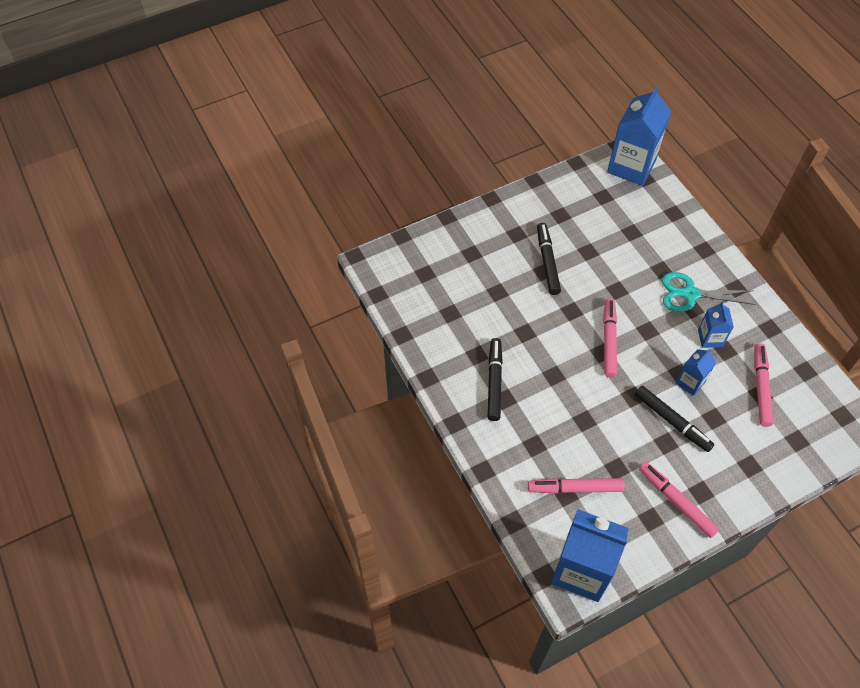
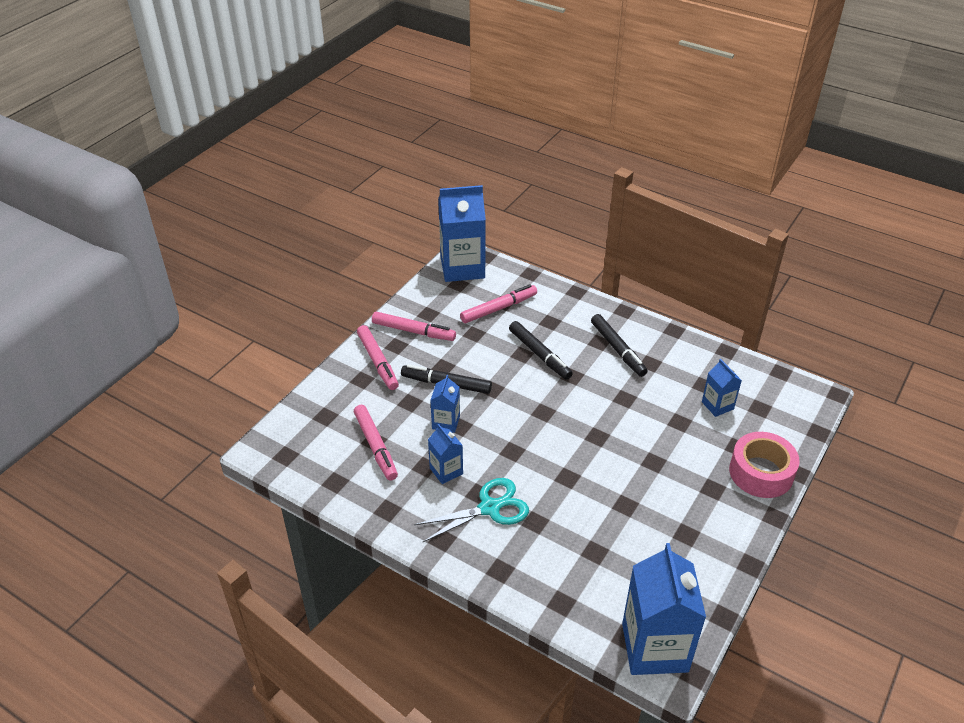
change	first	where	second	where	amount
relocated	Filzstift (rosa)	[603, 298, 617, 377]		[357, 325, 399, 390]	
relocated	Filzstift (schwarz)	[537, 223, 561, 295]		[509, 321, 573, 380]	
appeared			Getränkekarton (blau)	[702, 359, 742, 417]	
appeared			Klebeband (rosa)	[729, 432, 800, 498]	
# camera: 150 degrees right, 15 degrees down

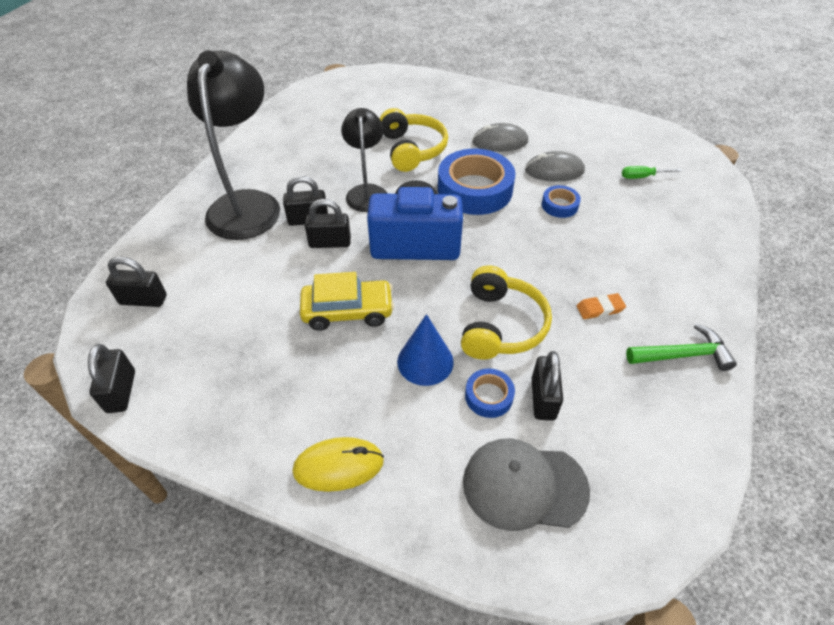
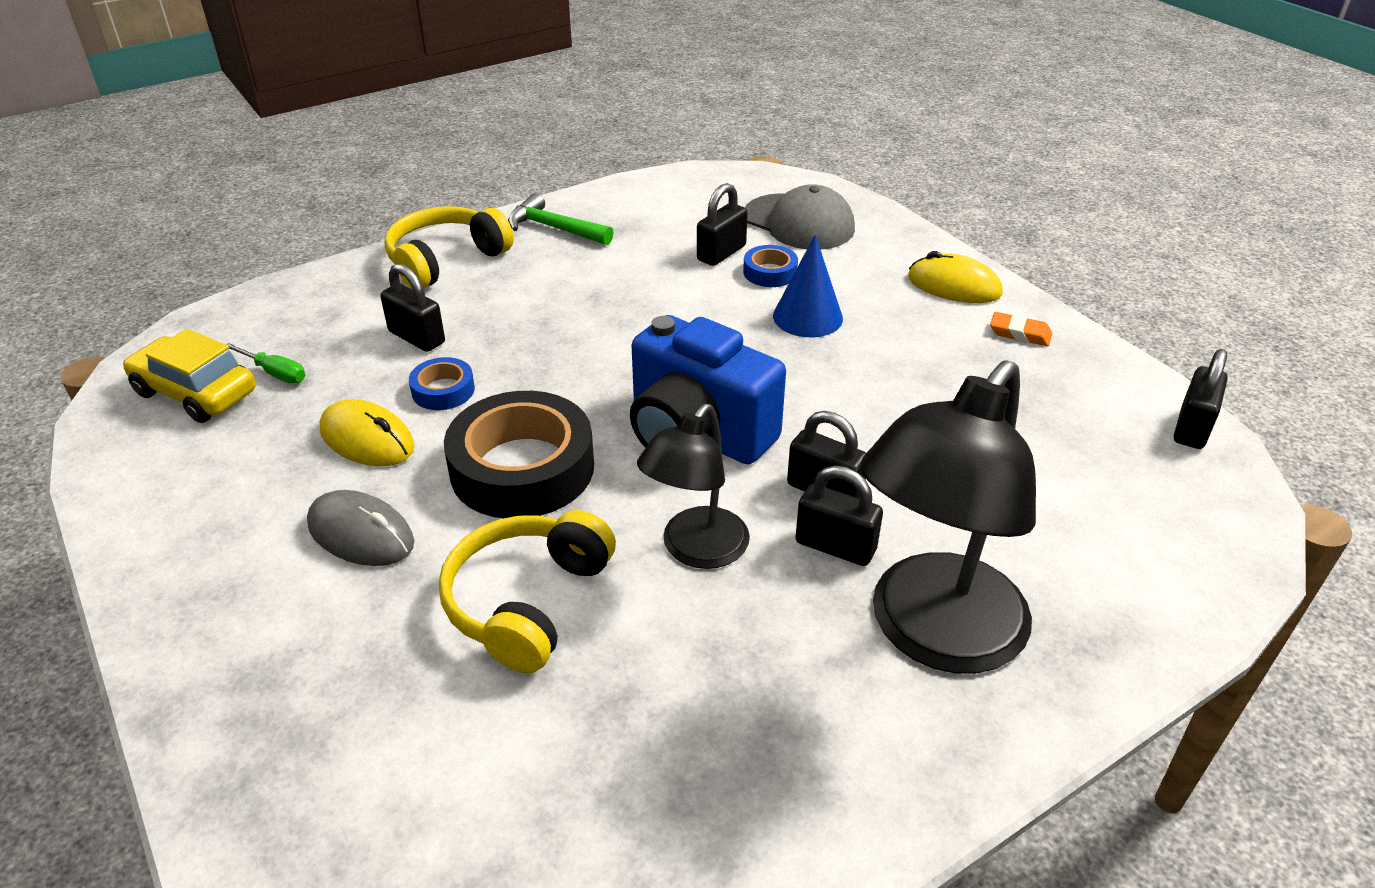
change	first	where	second	where	amount
relocated	Auto (gelb)	[300, 272, 394, 331]		[123, 329, 256, 423]	
colour	Computermaus (grau)	[525, 151, 585, 182]	Computermaus (gelb)	[319, 399, 414, 466]	
relocated	Vorhängeschloss (schwarz)	[106, 256, 167, 307]		[380, 263, 445, 352]	
relocated	Kopfhörer (gelb)	[461, 265, 552, 360]		[385, 206, 514, 289]	
colour	Klebeband (blau)	[438, 149, 515, 215]	Klebeband (schwarz)	[444, 391, 594, 518]	
relocated	Radiergummi (orange)	[576, 293, 626, 319]		[990, 312, 1052, 346]	
# camera: 145 degrees left, 10 degrees down

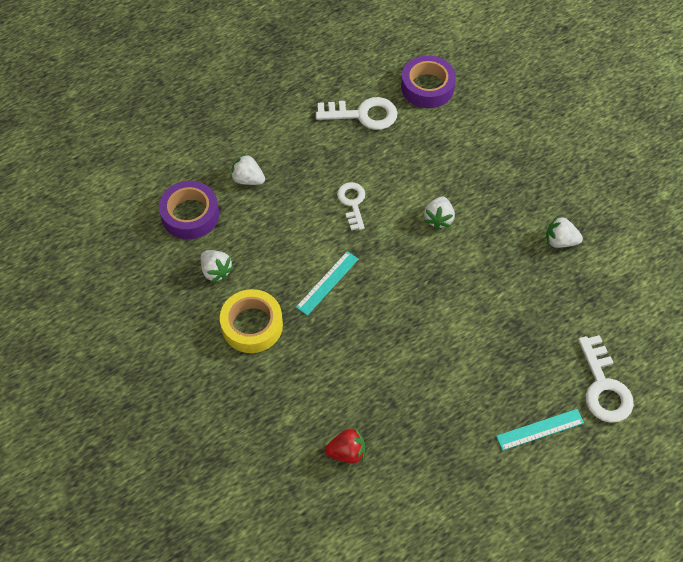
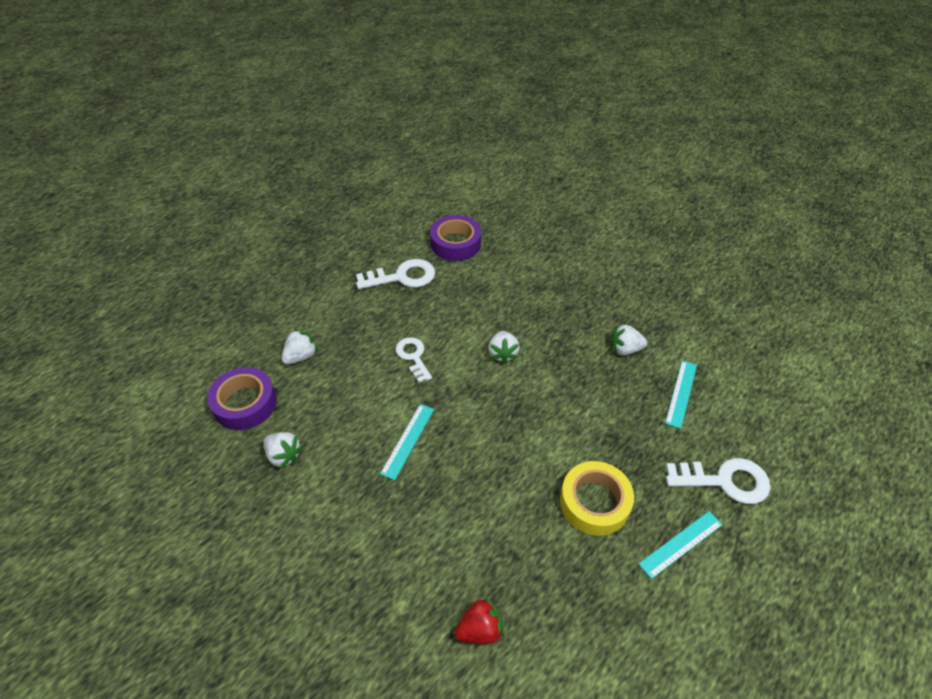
change	first	where	second	where	amount
spun	Erdbeere (weiß)	[230, 153, 265, 185]		[282, 329, 318, 364]	120 degrees clockwise
relocated	Klebeband (gelb)	[220, 289, 283, 353]		[560, 461, 634, 536]	
appeared			Lineal (türkis)	[665, 360, 697, 429]	
spun	Schlüssel (weiß)	[578, 335, 634, 423]		[666, 458, 771, 504]	60 degrees counterclockwise
# camera: 15 degrees left, 10 degrees down

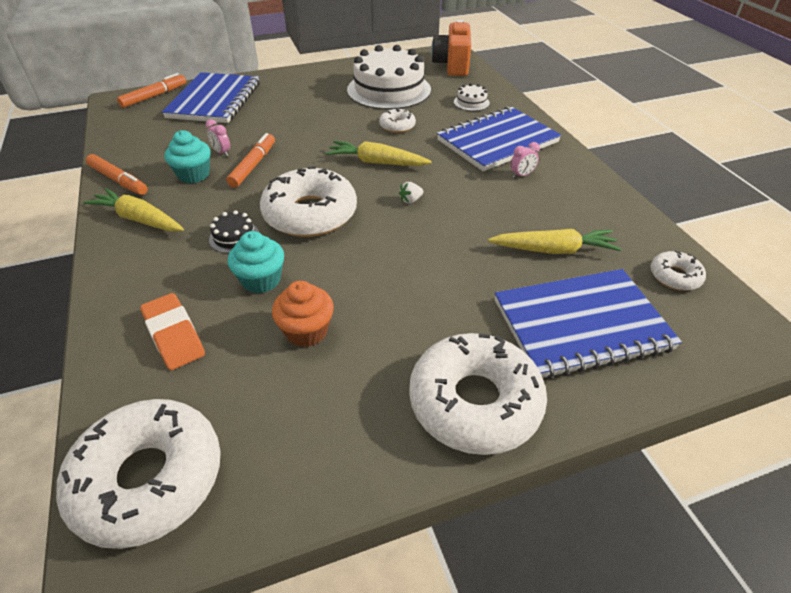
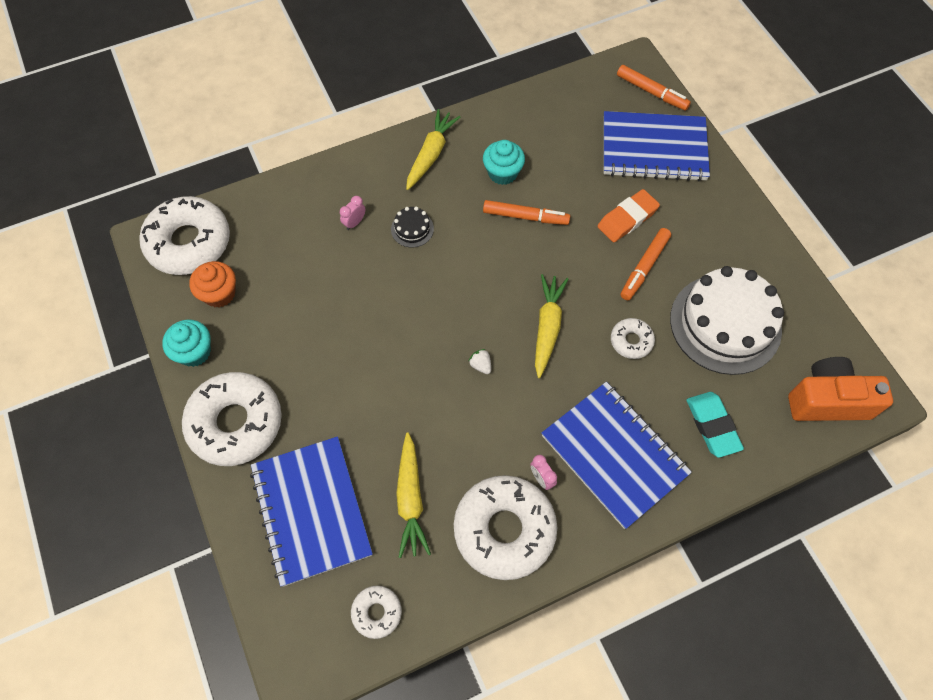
change	first	where	second	where	amount
relocated	Muffin (türkis)	[227, 231, 284, 294]		[162, 320, 211, 367]	
relocated	Muffin (orange)	[272, 281, 334, 347]		[189, 261, 236, 307]	
relocated	Wecker (rosa)	[206, 119, 230, 156]		[340, 196, 365, 230]	
relocated	Donut (weiß)	[260, 166, 357, 237]		[454, 475, 557, 580]	
relocated	Radiergummi (orange)	[140, 293, 205, 370]		[597, 189, 660, 242]	
relocated	Filzstift (orange)	[86, 154, 148, 195]		[621, 228, 671, 300]	
exchanged	Kuchen (weiß)	[454, 83, 490, 111]	Radiergummi (türkis)	[687, 392, 744, 458]	
# camera: 85 degrees right, 20 degrees up

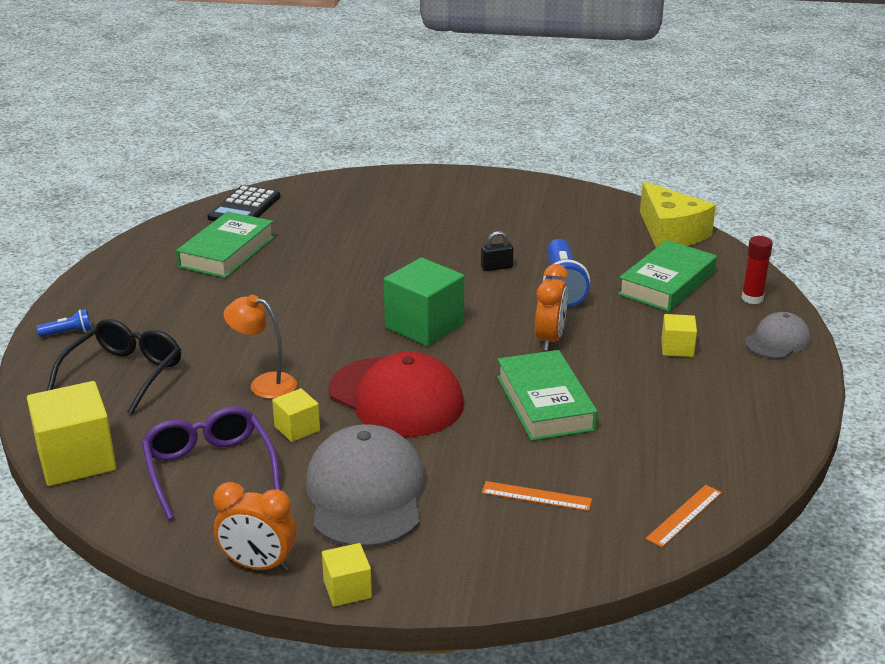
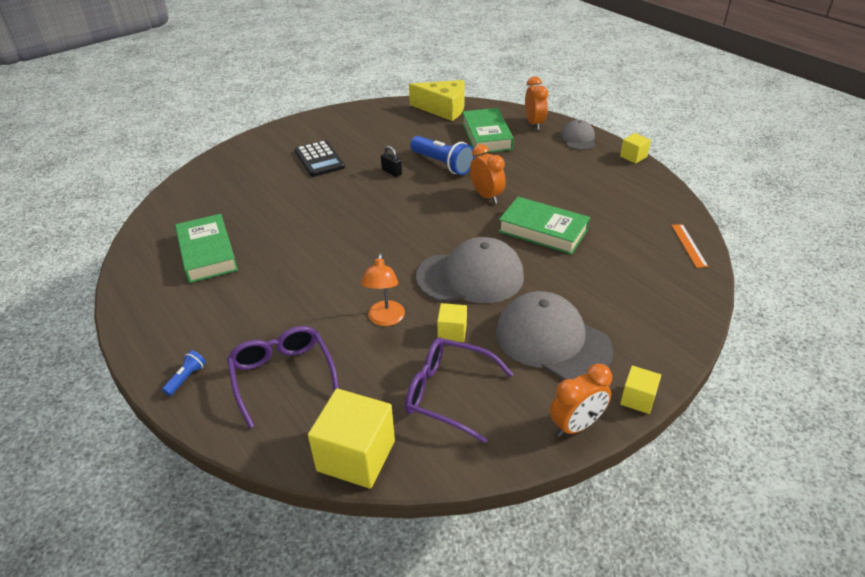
change	first	where	second	where	amount
colour	Brille (schwarz)	[47, 319, 181, 415]	Brille (lila)	[227, 326, 339, 429]	
relocated	Taschenrechner (schwarz)	[207, 185, 280, 221]		[295, 140, 345, 177]	
spun	Lampe (orange)	[224, 295, 297, 399]		[361, 253, 405, 326]	60 degrees counterclockwise
spun	Vorhängeschloss (schwarz)	[481, 231, 514, 271]		[381, 146, 402, 177]	75 degrees counterclockwise
colour	Kappe (rot)	[328, 352, 464, 437]	Kappe (grau)	[416, 237, 524, 303]	
exchanged	Klebestift (rot)	[741, 236, 773, 304]	Wecker (orange)	[525, 76, 548, 130]	
relocated	Kubus (gelb)	[661, 314, 697, 357]		[620, 133, 651, 164]	
missing	Kubus (grün)	[384, 258, 464, 346]			
missing	Lineal (orange)	[482, 481, 592, 511]			
# camera: 45 degrees left, 10 degrees up

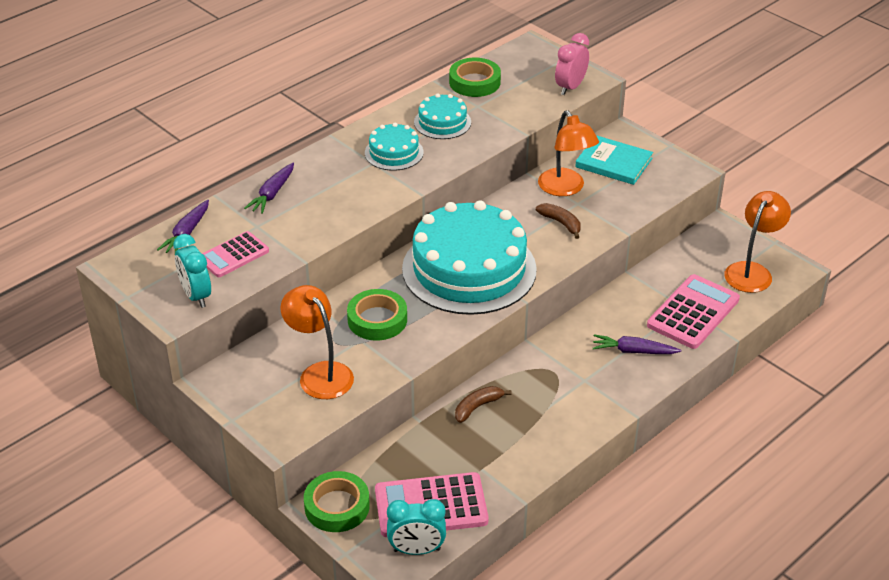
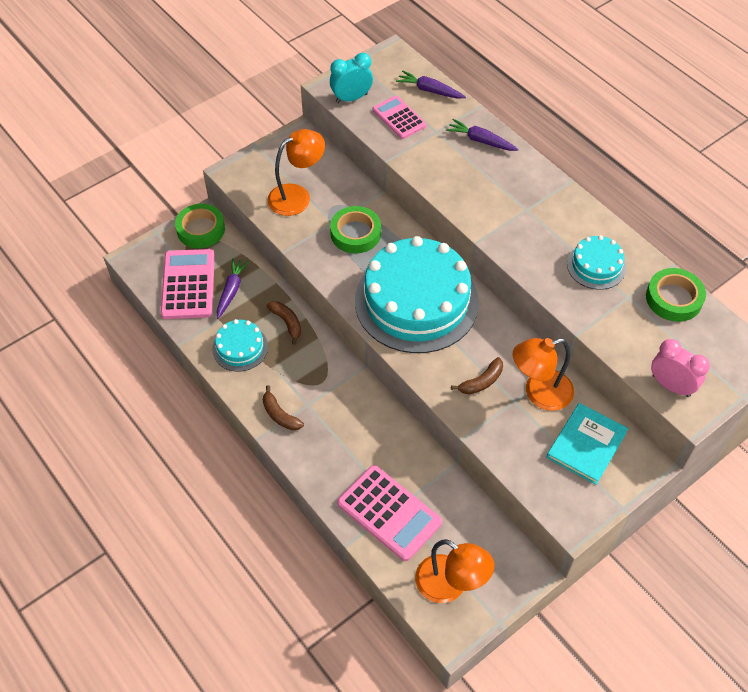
change	first	where	second	where	amount
relocated	Kuchen (türkis)	[365, 123, 424, 171]		[212, 319, 268, 372]	
relocated	Karotte (lila)	[593, 334, 681, 354]		[217, 258, 249, 319]	
appeared			Banane (braun)	[263, 385, 304, 430]	
missing	Wecker (türkis)	[387, 499, 446, 555]			
# camera: 95 degrees right, 15 degrees up

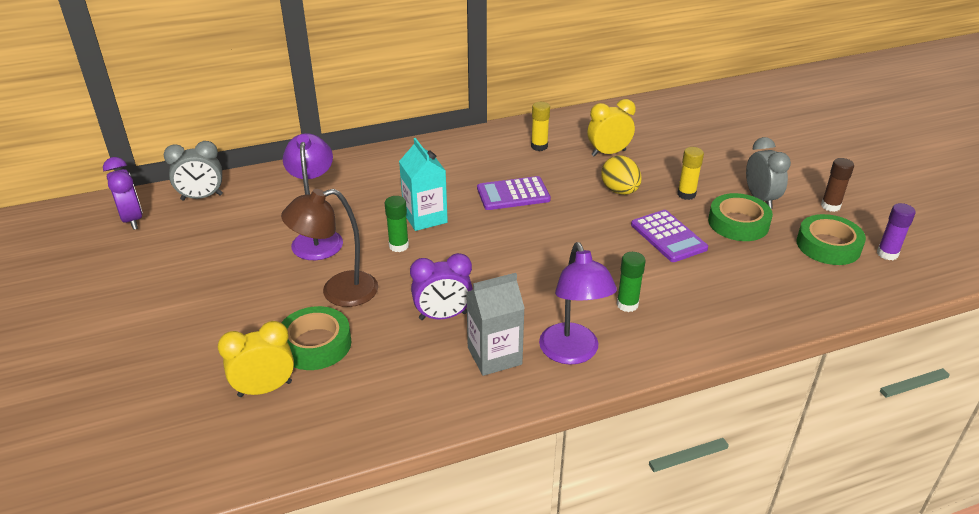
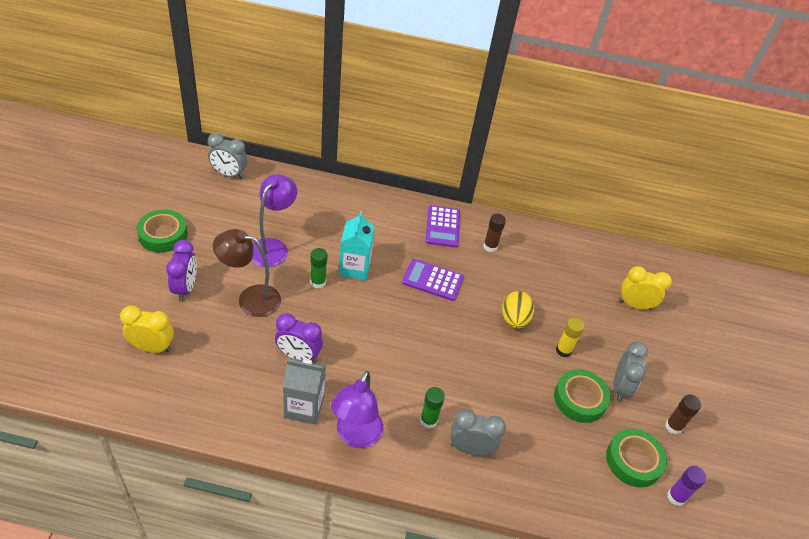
change	first	where	second	where	amount
relocated	Klebeband (grün)	[281, 306, 351, 370]		[137, 209, 188, 253]	
relocated	Wecker (lila)	[103, 157, 143, 230]		[166, 240, 197, 301]	
relocated	Taschenrechner (lila)	[631, 210, 708, 262]		[425, 205, 460, 248]	
appeared			Wecker (grau)	[450, 409, 506, 456]	
colour	Klebestift (gelb)	[531, 102, 550, 151]	Klebestift (braun)	[483, 214, 506, 252]	
relocated	Wecker (gelb)	[588, 99, 636, 157]		[619, 266, 672, 310]	
# camera: 25 degrees right, 10 degrees up

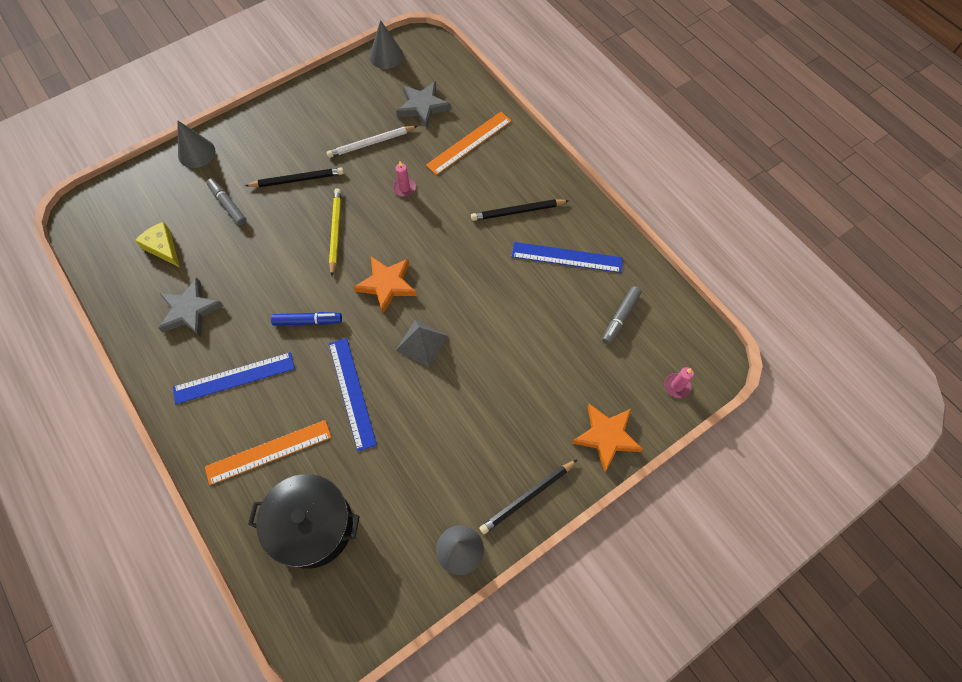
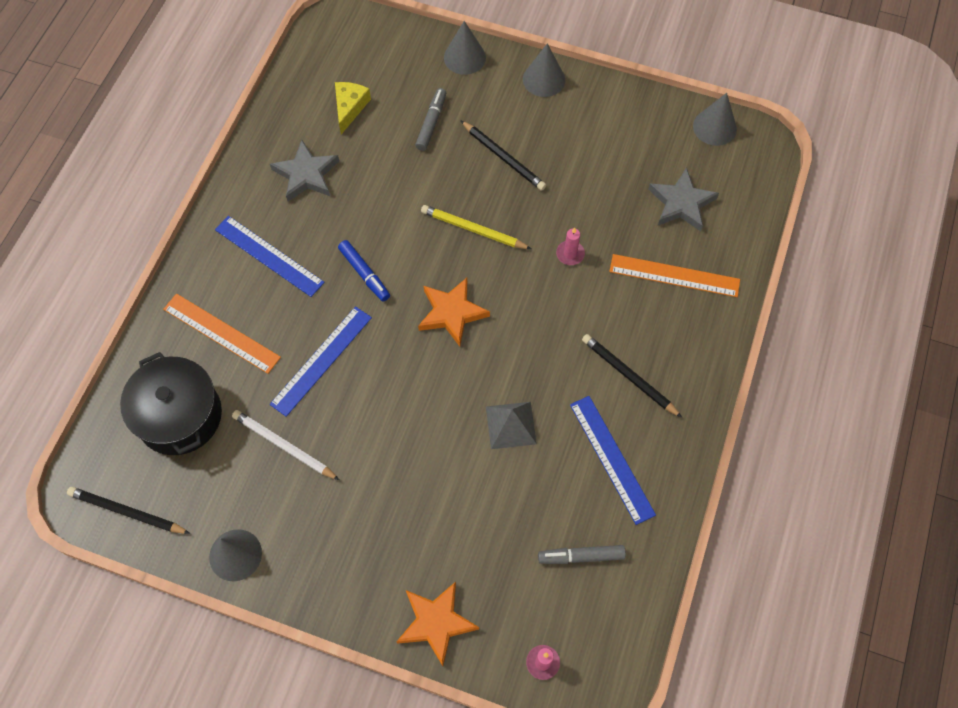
change	first	where	second	where	amount
relocated	Bleistift (schwarz)	[479, 459, 578, 534]		[67, 487, 190, 534]	
relocated	Bleistift (weiß)	[326, 126, 418, 158]		[232, 410, 339, 480]	
spun	Bleistift (gelb)	[329, 188, 341, 276]		[421, 205, 531, 249]	120 degrees counterclockwise
relocated	Pyramide (grau)	[396, 320, 448, 367]		[486, 402, 537, 449]	
appeared			Kegel (grau)	[523, 43, 565, 97]	
# camera: 55 degrees right, 0 degrees up

